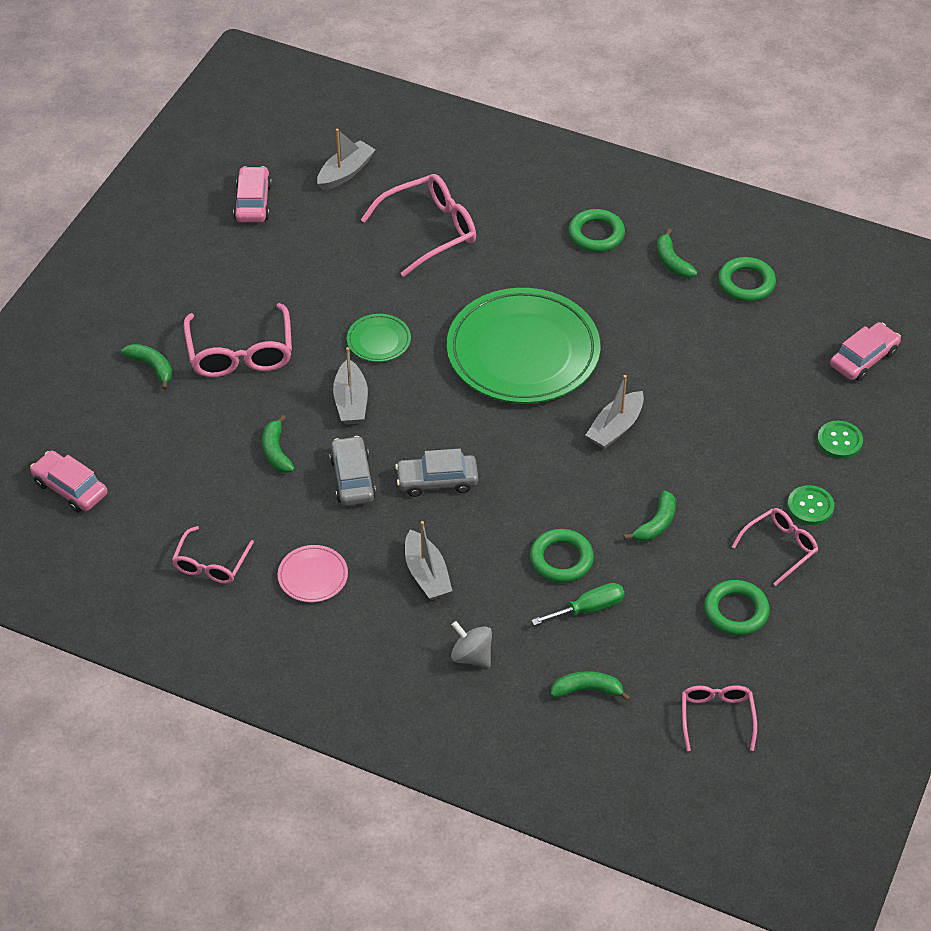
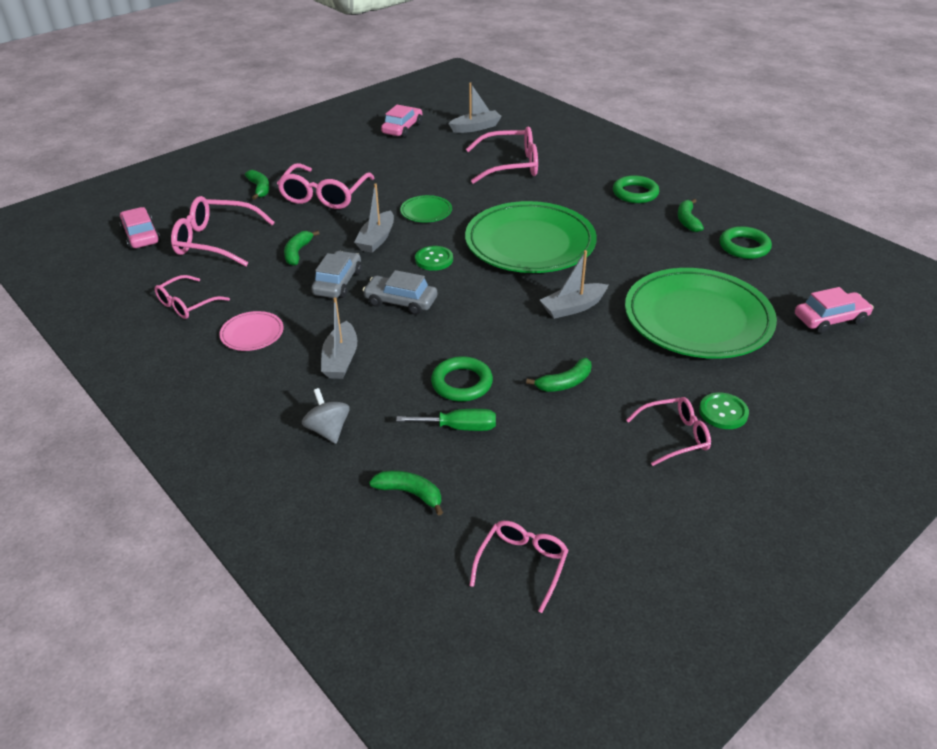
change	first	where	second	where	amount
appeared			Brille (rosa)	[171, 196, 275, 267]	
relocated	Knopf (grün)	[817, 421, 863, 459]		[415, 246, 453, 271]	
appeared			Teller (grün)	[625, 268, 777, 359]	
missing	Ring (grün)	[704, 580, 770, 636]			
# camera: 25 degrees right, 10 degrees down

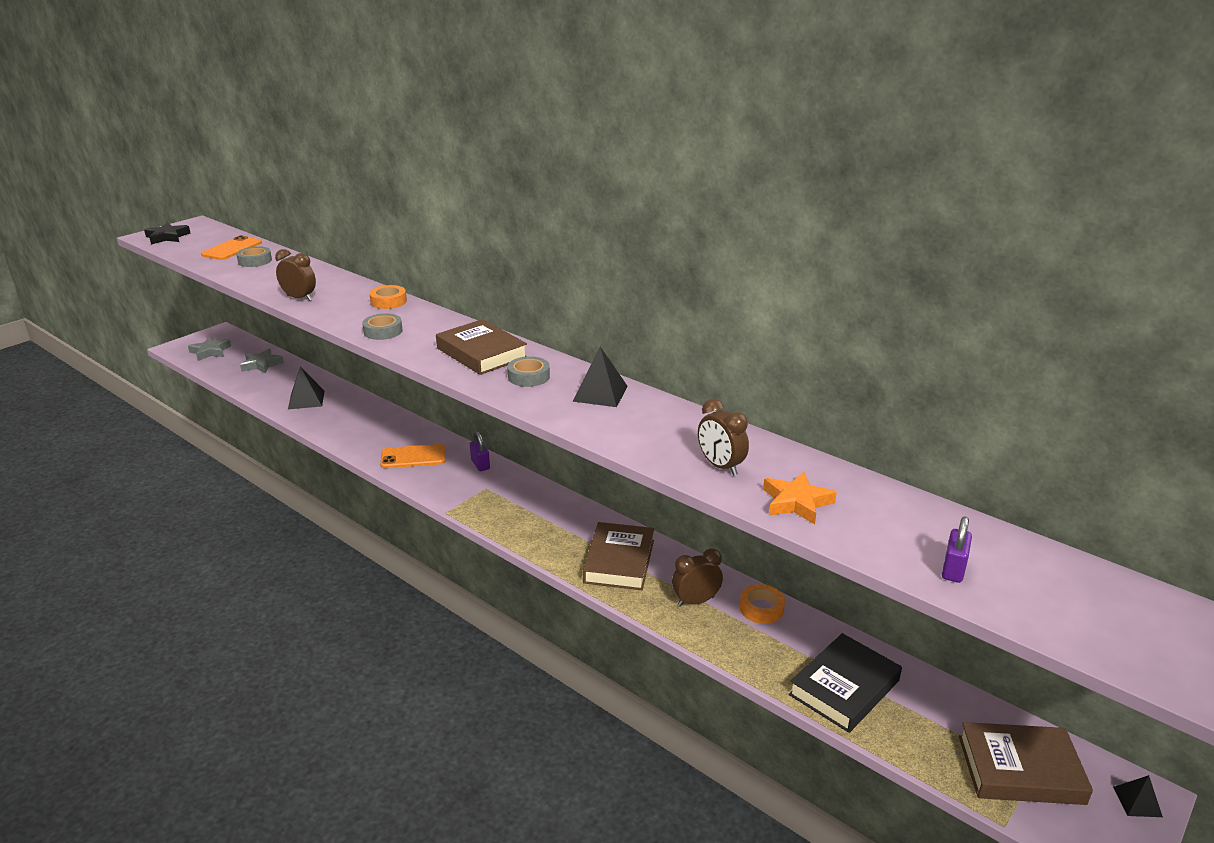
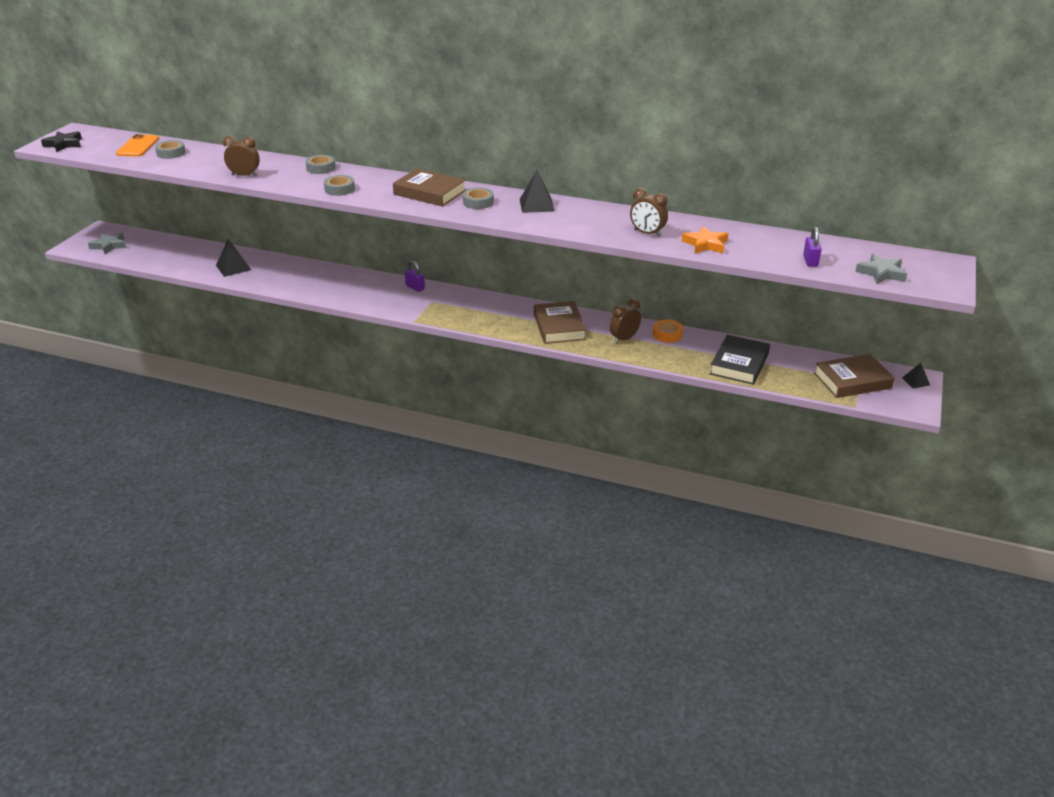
change	first	where	second	where	amount
colour	Klebeband (orange)	[369, 285, 407, 309]	Klebeband (grau)	[305, 155, 336, 174]	
relocated	Stern (grau)	[240, 348, 284, 373]		[855, 254, 907, 284]	
missing	Handy (orange)	[380, 444, 446, 468]			
# camera: 20 degrees left, 5 degrees up

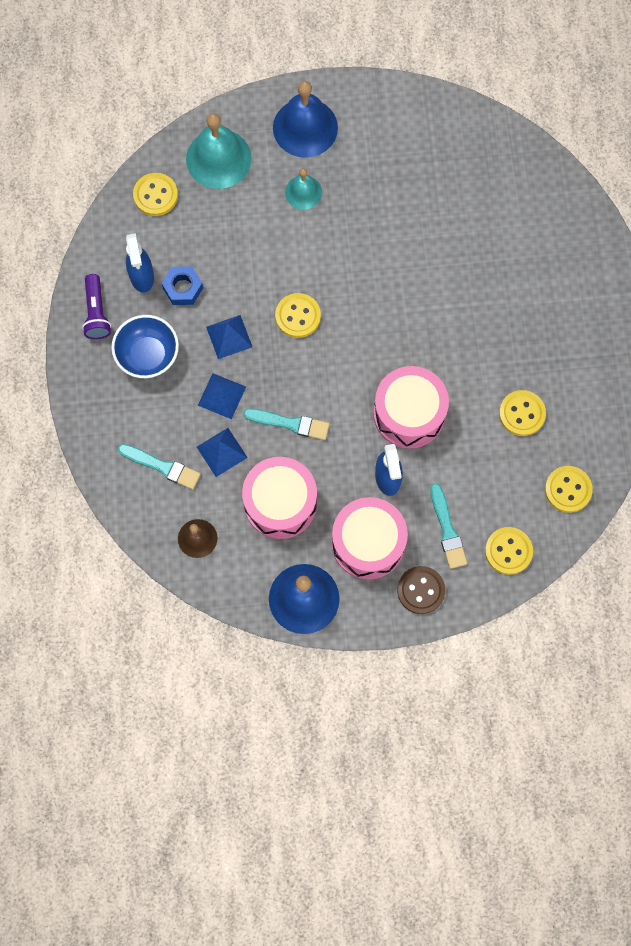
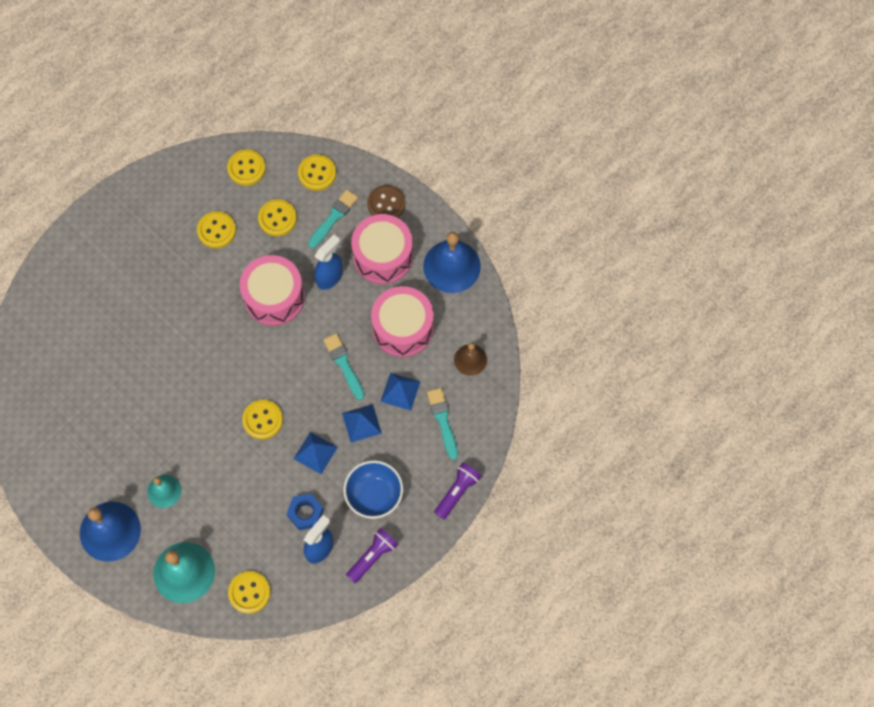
change	first	where	second	where	amount
appeared			Knopf (gelb)	[258, 199, 297, 236]	
appeared			Taschenlampe (lila)	[434, 462, 481, 519]	
# camera: 130 degrees left, 5 degrees down

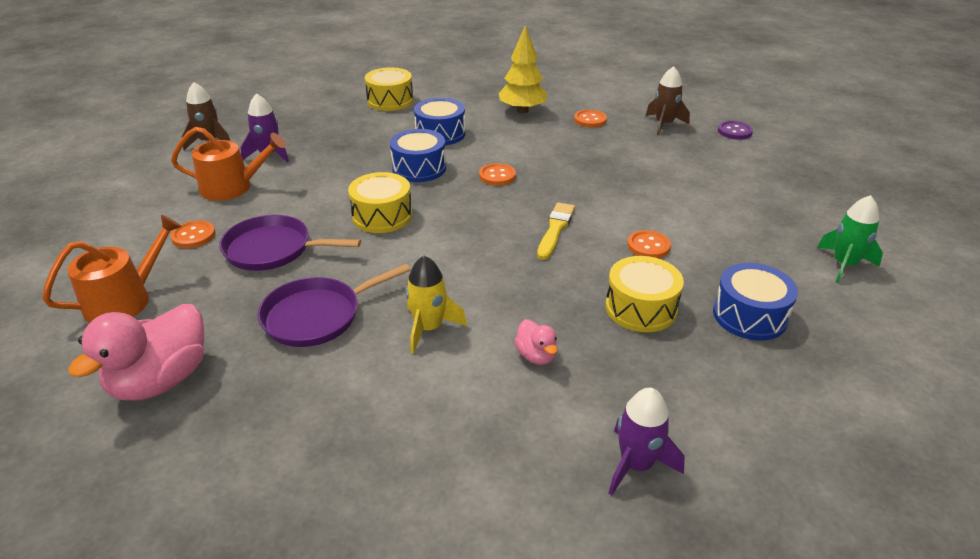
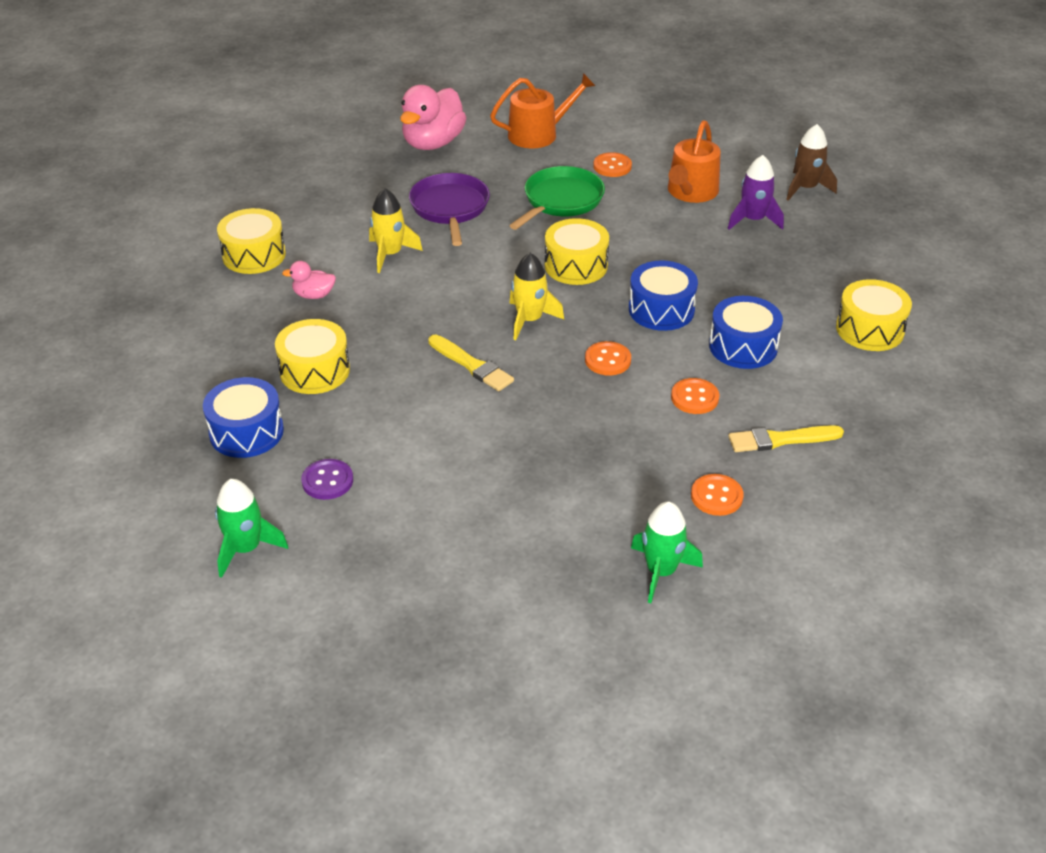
change	first	where	second	where	amount
appeared			Trommel (gelb)	[217, 208, 286, 274]	
relocated	Knopf (lila)	[718, 121, 753, 140]		[301, 459, 353, 500]	
spun	Ente (rosa)	[68, 304, 204, 401]		[400, 85, 467, 150]	120 degrees counterclockwise
spun	Gießkanne (orange)	[42, 215, 182, 323]		[490, 73, 595, 148]	90 degrees counterclockwise
colour	Pfanne (lila)	[219, 215, 361, 271]	Pfanne (grün)	[509, 166, 605, 230]	
appeared			Rakete (gelb)	[509, 253, 564, 340]	
colour	Rakete (braun)	[646, 66, 690, 135]	Rakete (grün)	[631, 502, 703, 603]	
relocated	Knopf (orange)	[627, 230, 671, 258]		[671, 378, 719, 414]	
exchanged	Baum (gelb)	[499, 25, 548, 114]	Pinsel (gelb)	[728, 425, 844, 452]	
missing	Rakete (lila)	[609, 388, 685, 495]			
# camera: 115 degrees right, 5 degrees up

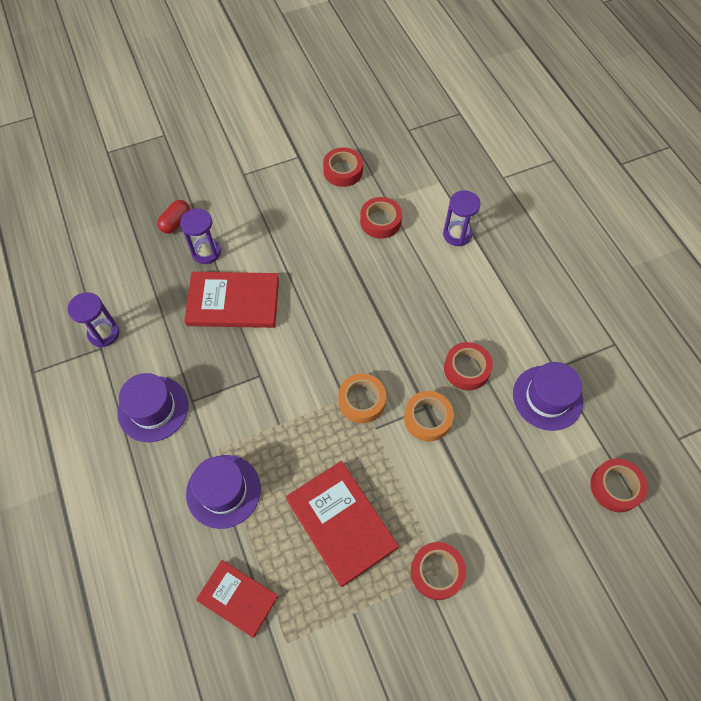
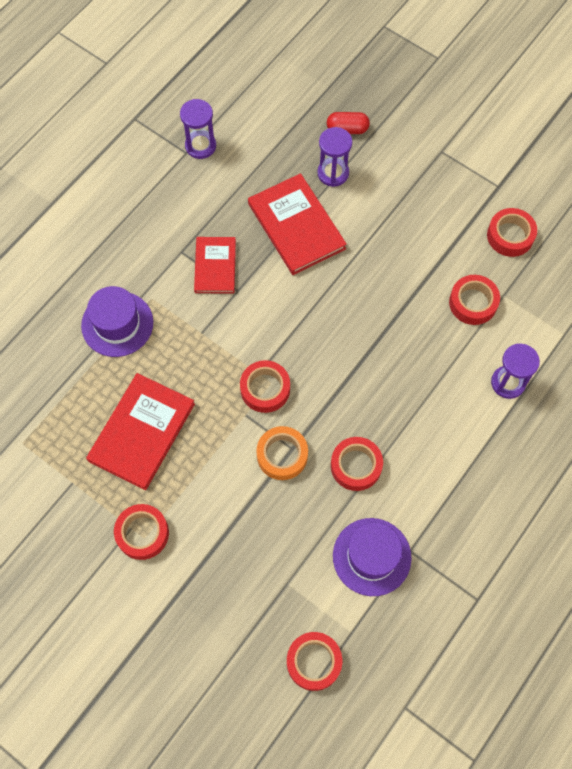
change	first	where	second	where	amount
relocated	Buch (rot)	[196, 560, 279, 638]		[194, 237, 236, 293]	
colour	Klebeband (orange)	[338, 373, 386, 423]	Klebeband (rot)	[240, 360, 290, 413]	
missing	Hut (lila)	[117, 373, 188, 442]			
# camera: 60 degrees right, 5 degrees up

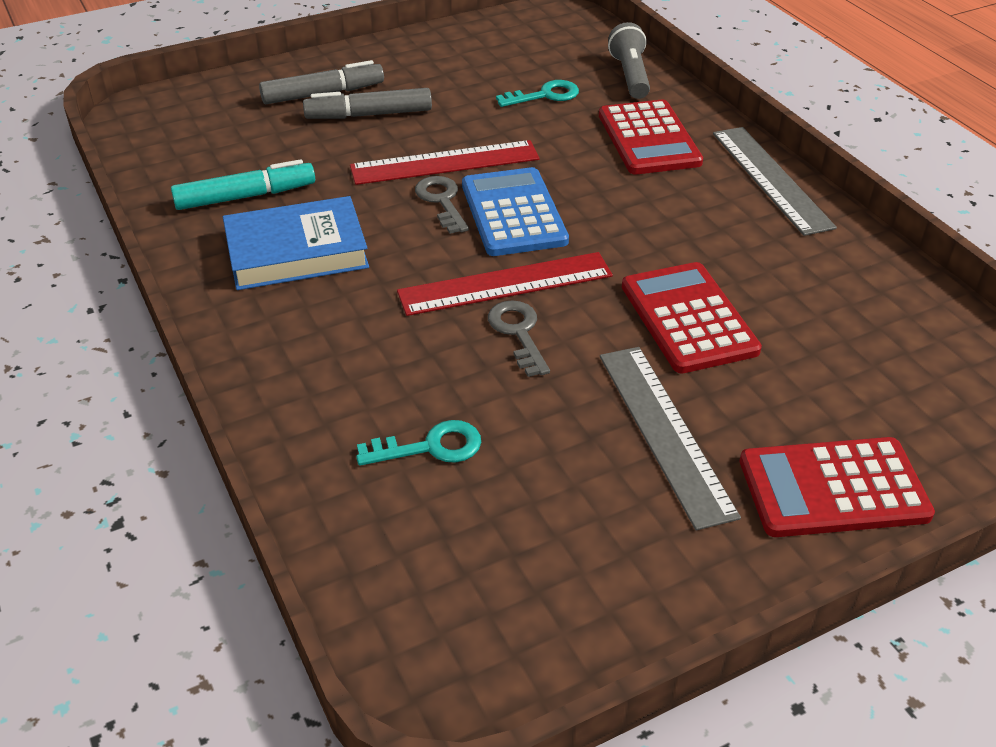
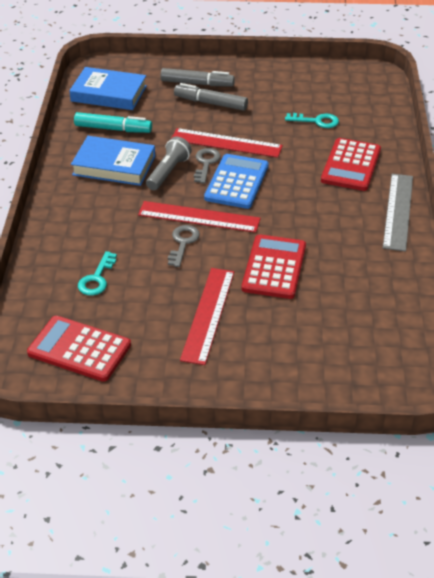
change	first	where	second	where	amount
relocated	Taschenrechner (rot)	[739, 437, 935, 537]		[27, 316, 131, 382]	
appeared			Buch (blau)	[69, 67, 147, 110]	
spun	Schlüssel (türkis)	[356, 420, 481, 466]		[78, 251, 117, 296]	90 degrees clockwise
relocated	Taschenlampe (grau)	[608, 22, 650, 99]		[146, 137, 192, 190]	
colour	Lineal (grau)	[600, 347, 741, 530]	Lineal (rot)	[180, 268, 234, 365]	
# camera: 30 degrees right, 0 degrees up

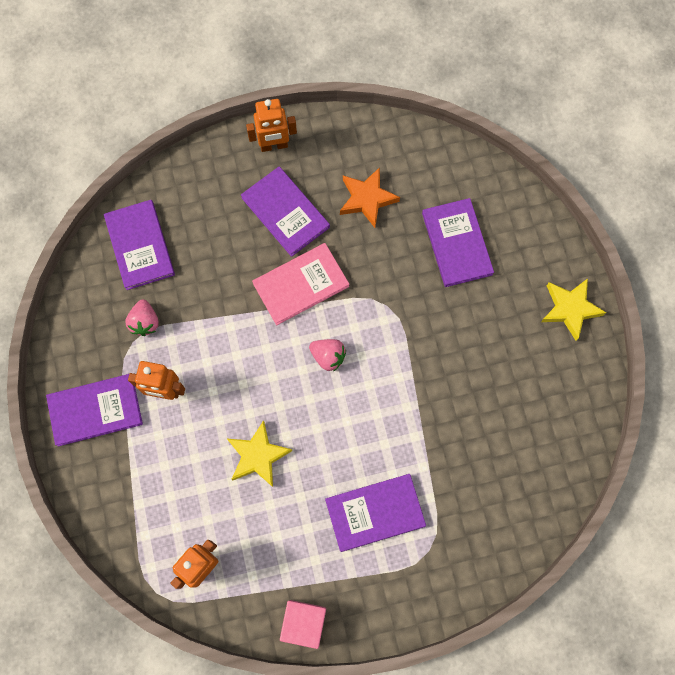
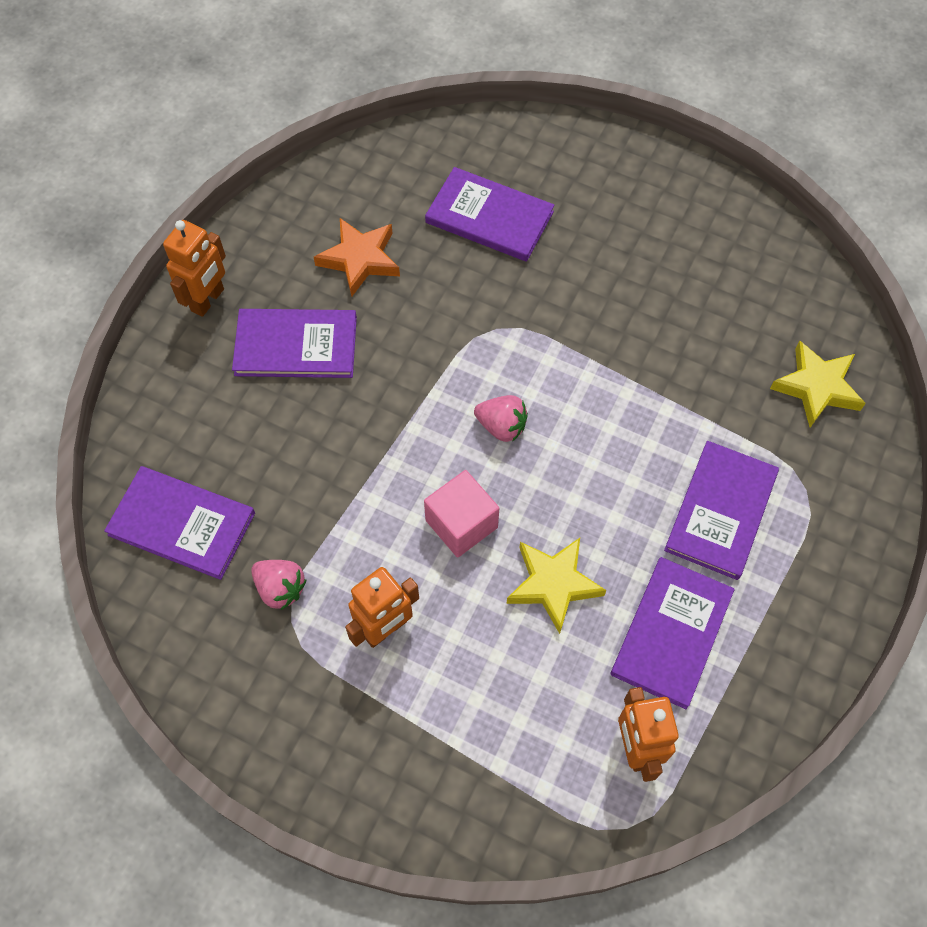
change	first	where	second	where	amount
relocated	Kubus (rosa)	[280, 600, 326, 649]		[424, 470, 499, 558]	
spun	Erdbeere (rosa)	[309, 339, 346, 372]		[474, 395, 528, 442]	45 degrees clockwise
relocated	Buch (lila)	[46, 374, 143, 446]		[610, 557, 735, 709]	
relocated	Stern (gelb)	[541, 278, 606, 341]		[770, 341, 866, 427]	
missing	Buch (rosa)	[252, 243, 349, 325]			
# camera: 50 degrees left, 10 degrees down

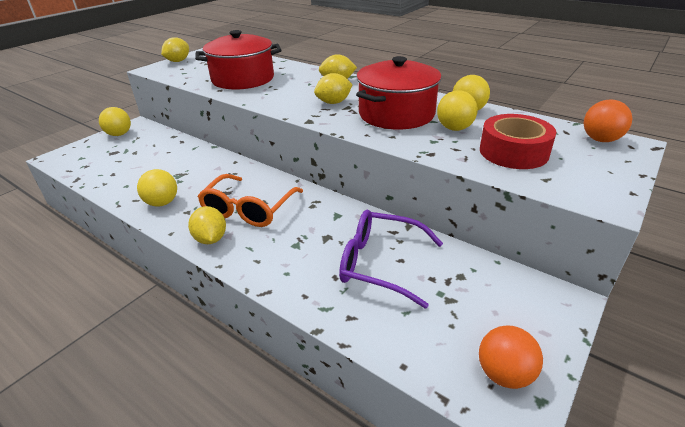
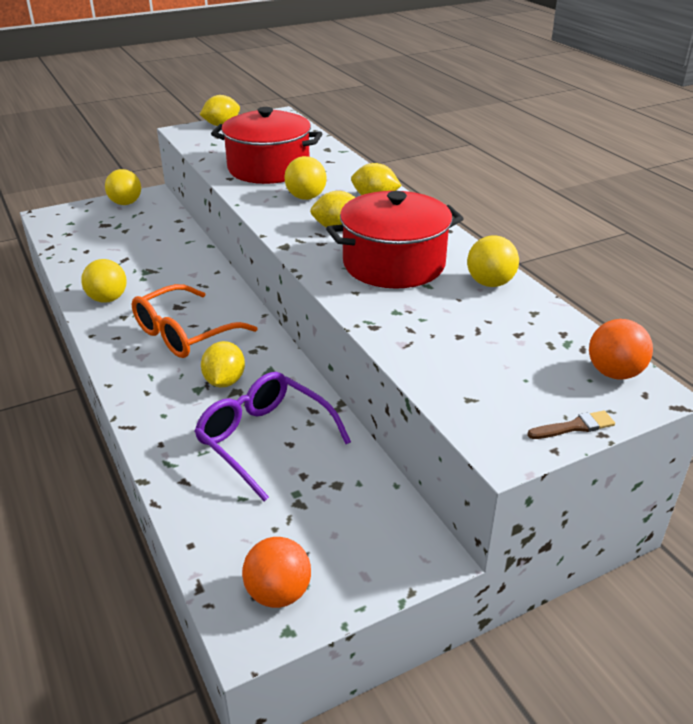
change	first	where	second	where	amount
relocated	Zitrone (gelb)	[188, 206, 226, 244]		[201, 341, 245, 388]	
relocated	Ball (gelb)	[437, 90, 478, 131]		[284, 156, 327, 200]	
appeared			Pinsel (braun)	[527, 411, 615, 439]	
missing	Klebeband (rot)	[480, 114, 556, 169]			
# camera: 25 degrees right, 0 degrees up

